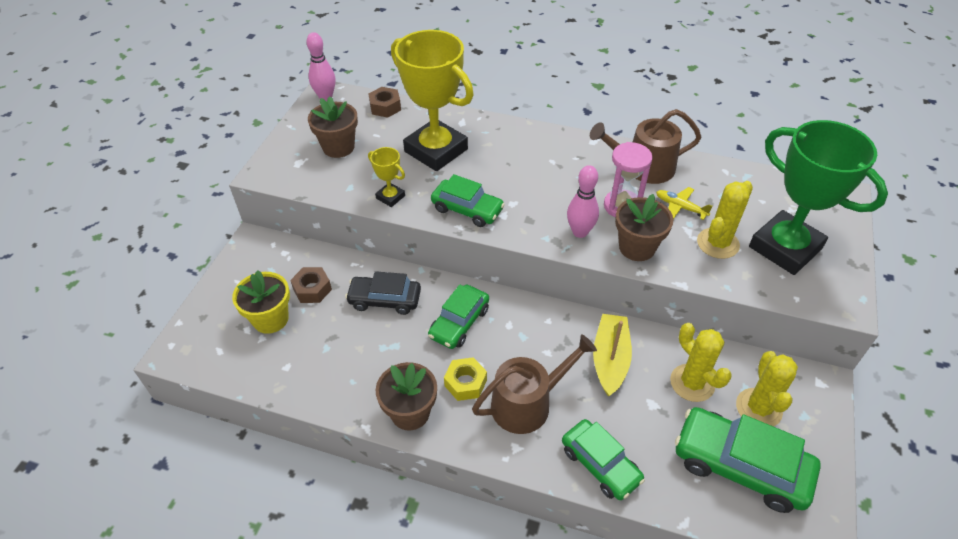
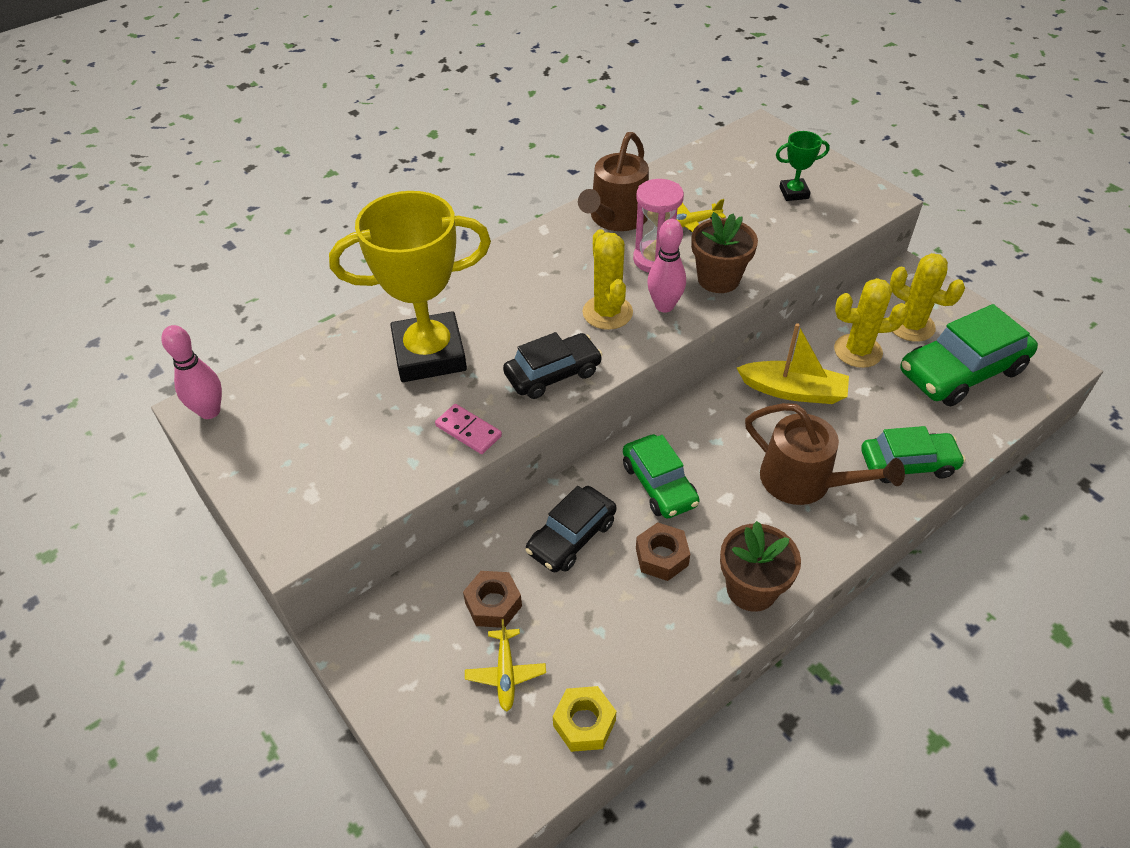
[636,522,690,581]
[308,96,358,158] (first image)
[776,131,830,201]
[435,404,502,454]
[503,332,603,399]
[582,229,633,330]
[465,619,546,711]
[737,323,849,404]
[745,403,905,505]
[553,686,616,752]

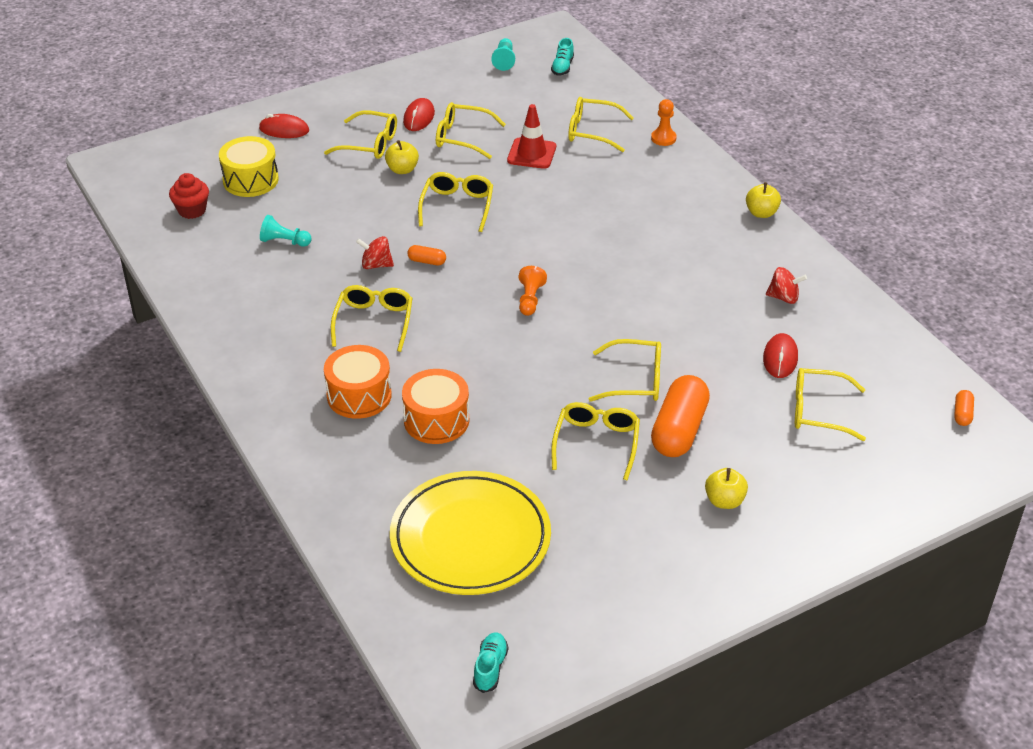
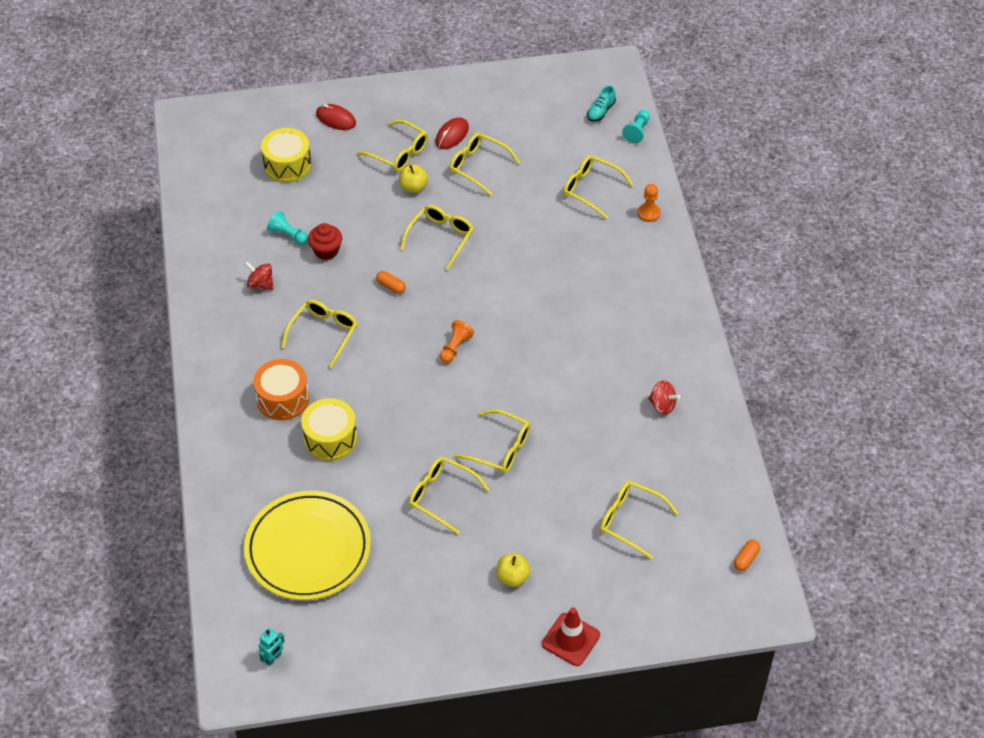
[622,110,650,144]
[542,607,600,666]
[308,223,342,260]
[746,182,781,218] (first image)
[245,262,274,290]
[763,333,798,378] (first image)
[301,398,357,461]
[651,375,710,457] (first image)
[409,457,489,534]
[259,628,285,666]

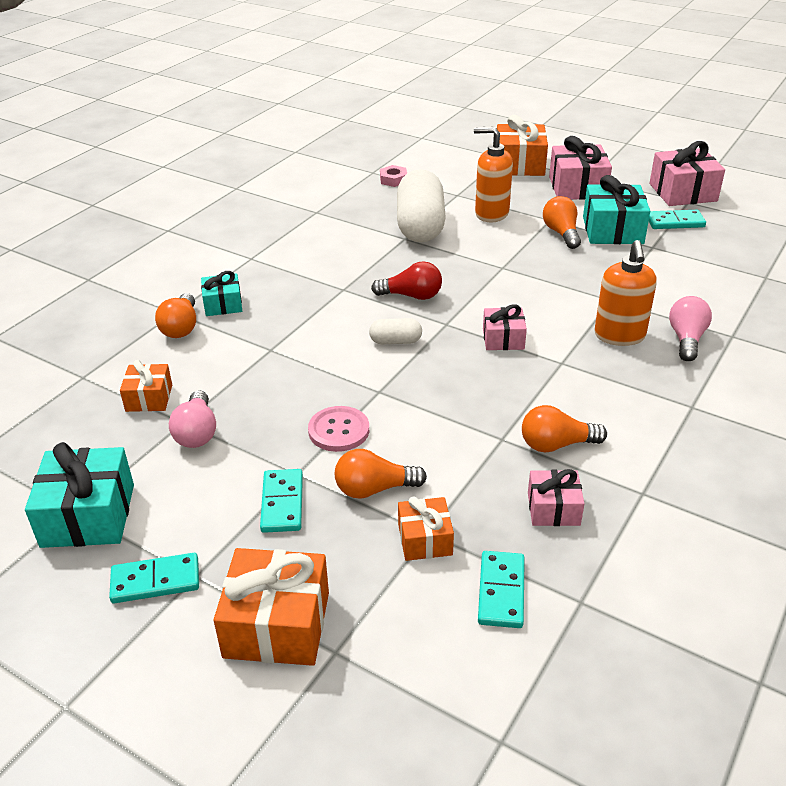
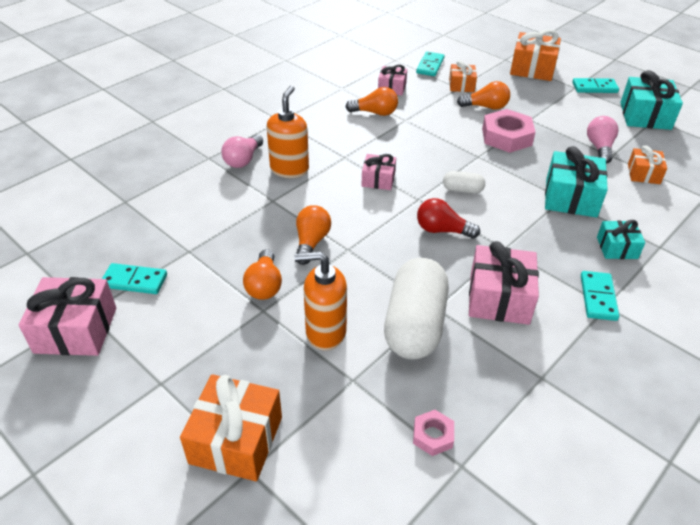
[294,251,347,351]
[469,241,539,325]
[545,146,608,218]
[296,205,331,265]
[482,109,536,153]
[581,271,619,321]

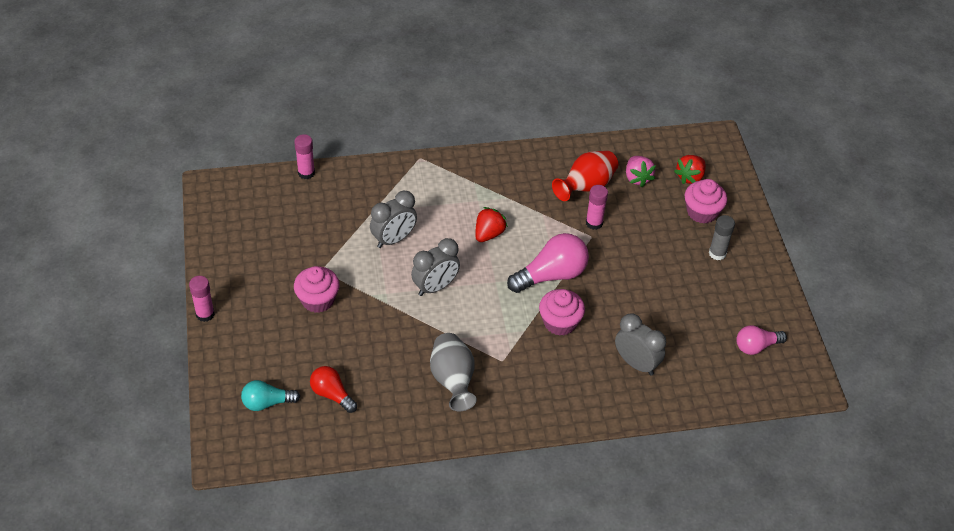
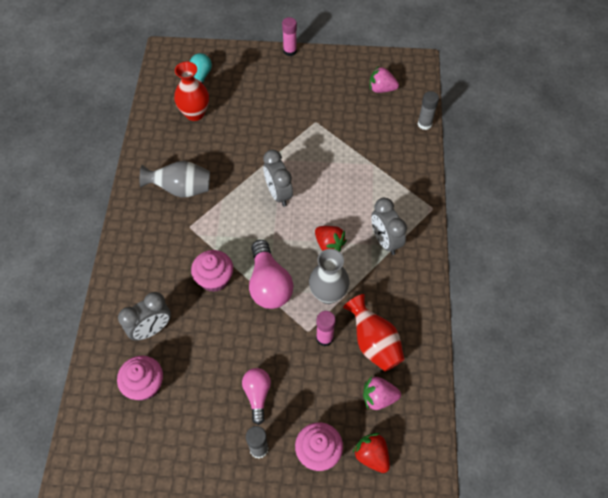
[418,91,439,130]
[371,198,407,255]
[117,356,163,401]
[242,368,271,425]
[174,62,209,121]
[370,66,399,93]
[309,249,349,304]

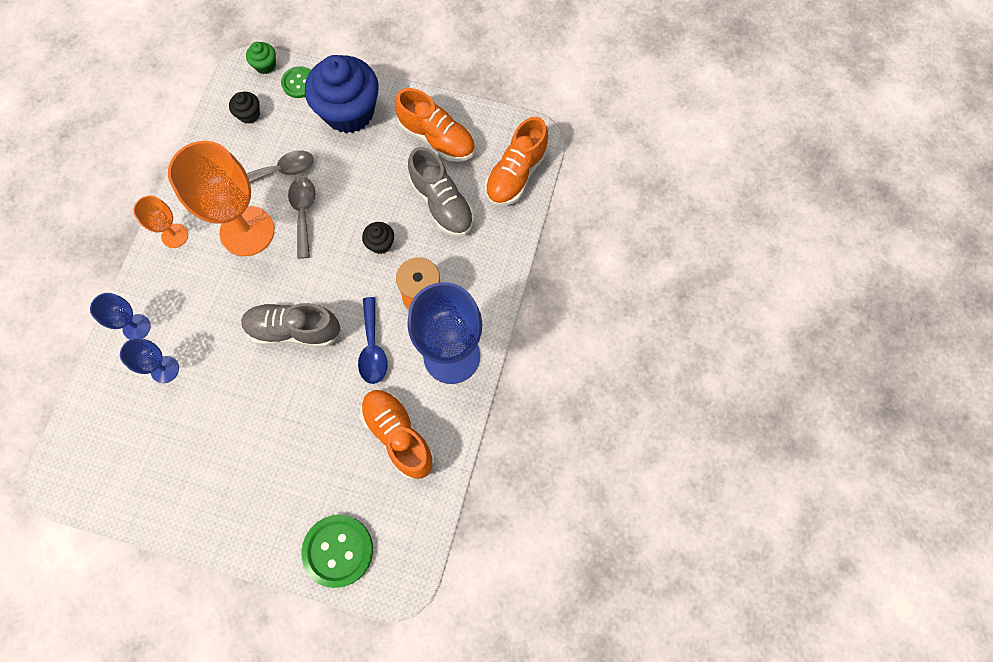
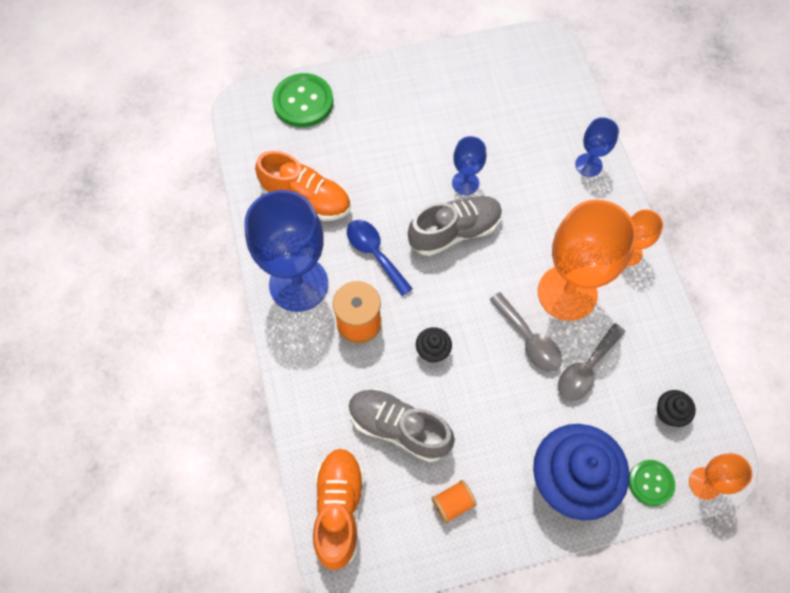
[689,453,753,500]
[431,480,477,524]
[452,136,486,195]

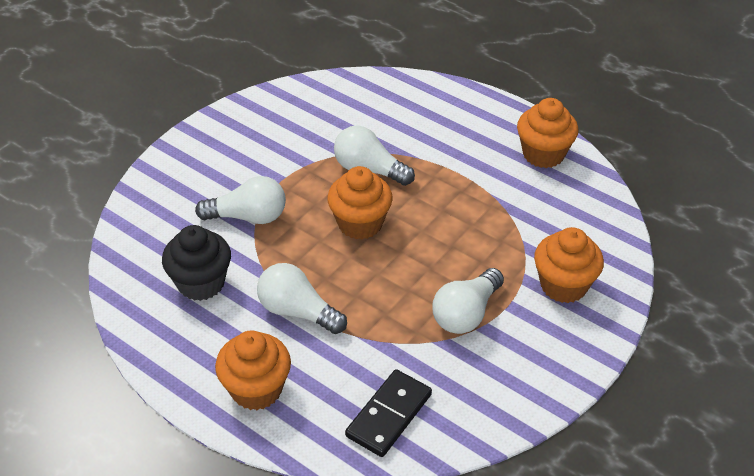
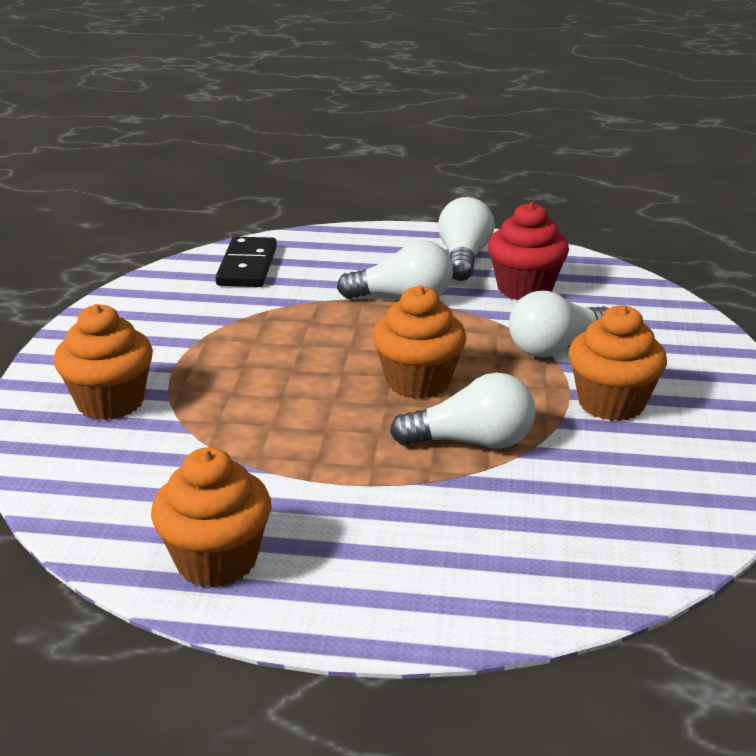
[488,202,569,300]
[438,197,494,281]
[568,305,667,421]

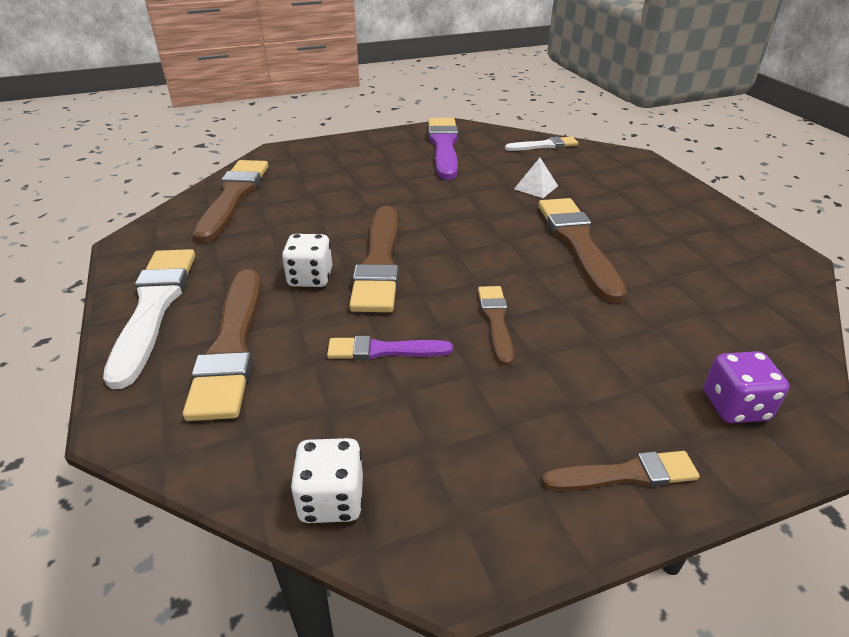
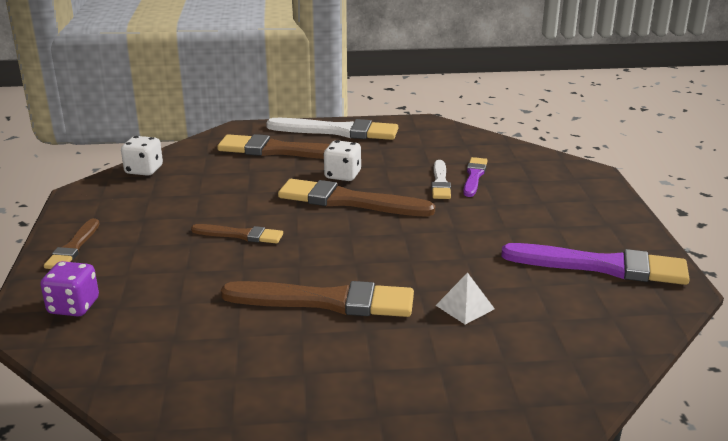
[431,160,451,199]
[193,160,268,243] (first image)
[463,157,488,197]

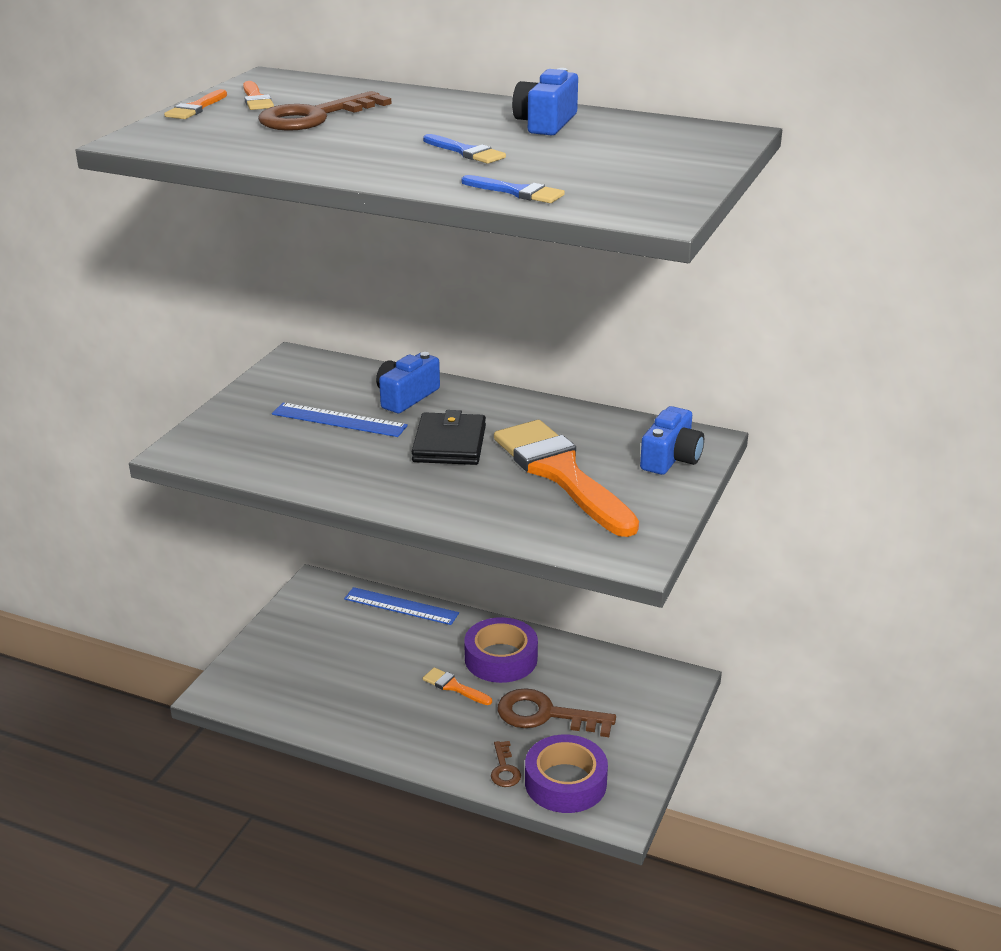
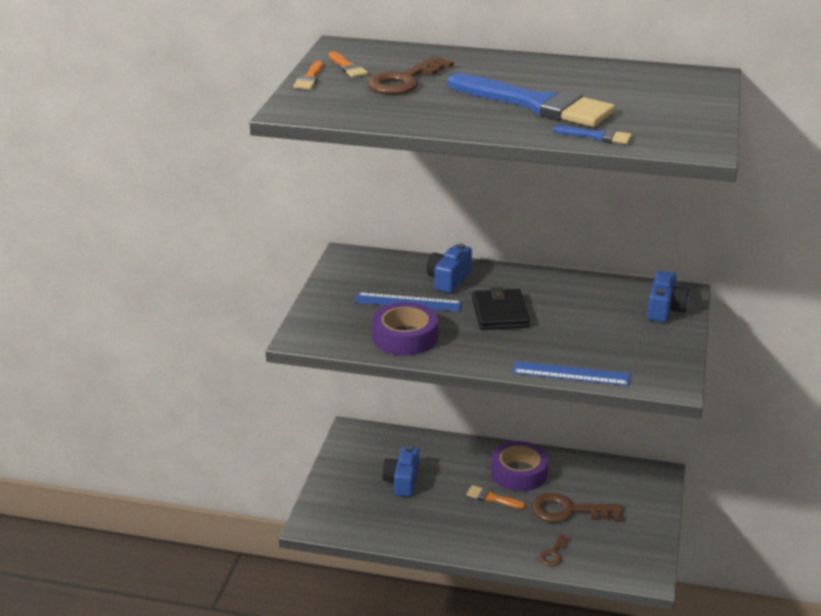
[382,446,419,497]
[448,73,615,127]
[494,420,639,537] (first image)
[513,361,630,386]
[372,302,438,355]
[539,534,571,566]

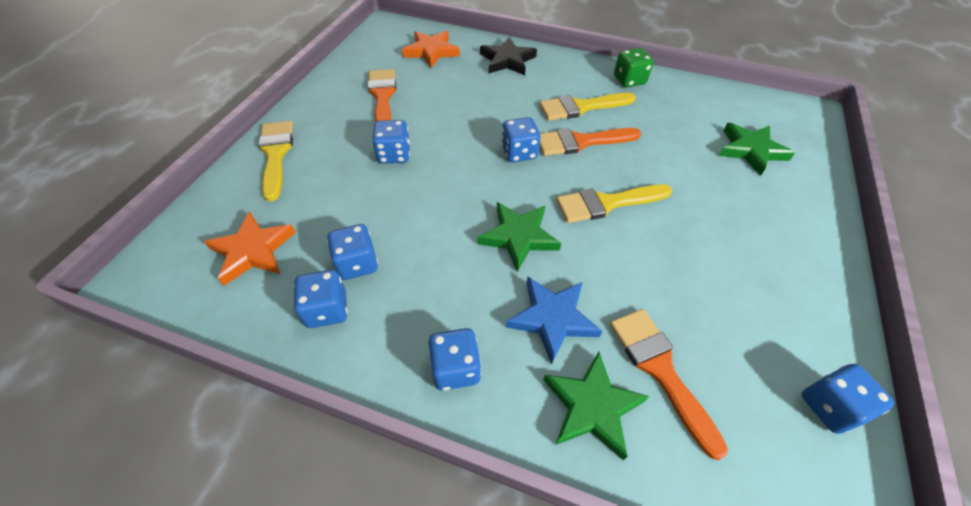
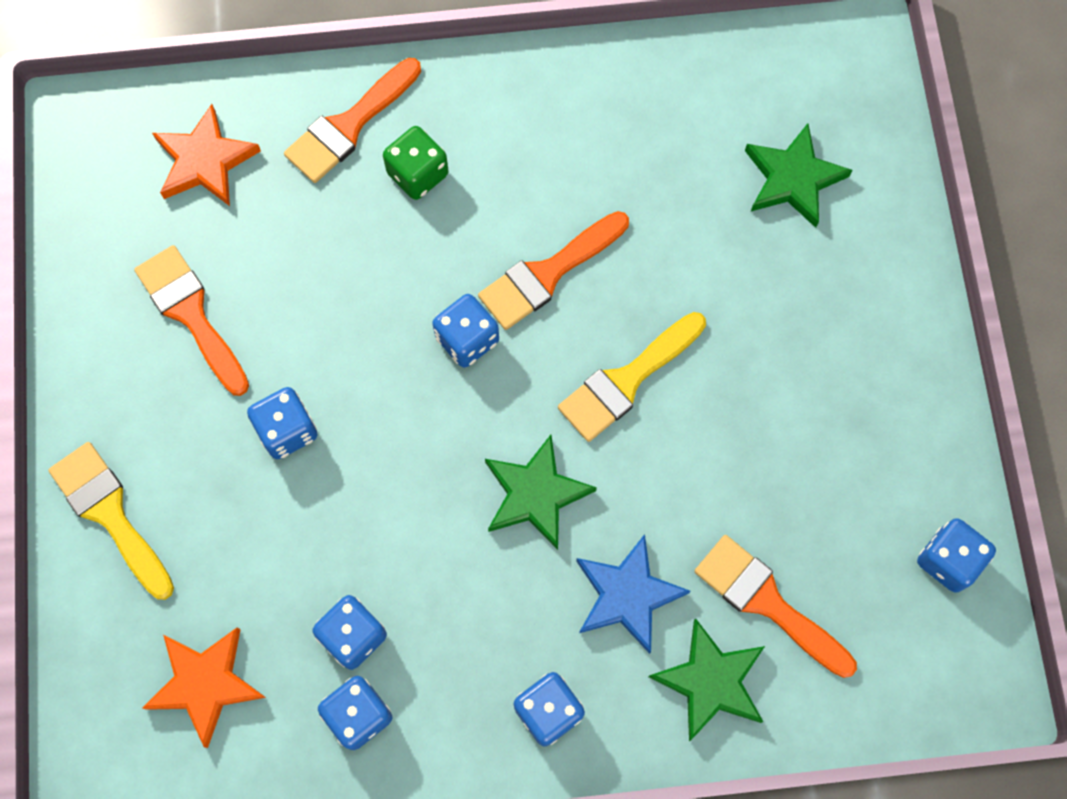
[284,58,421,183]
[383,126,449,200]
[539,93,636,121] (first image)

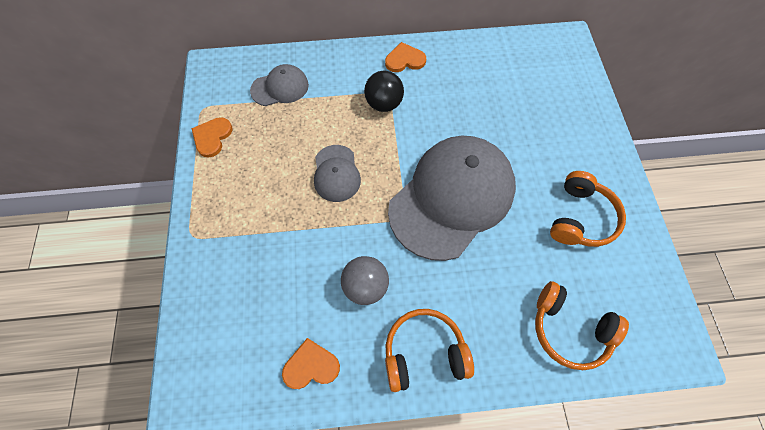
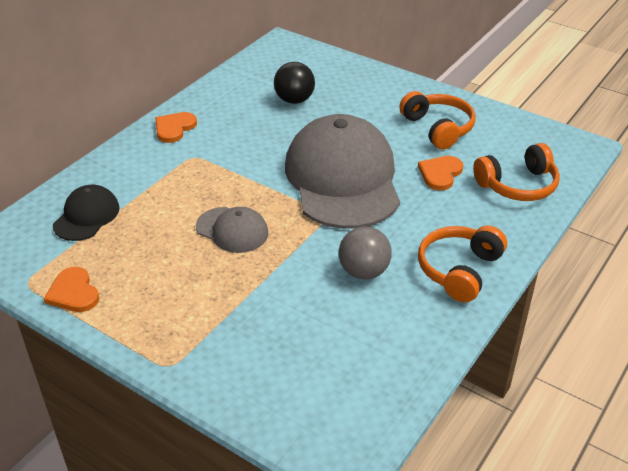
[53,185,120,241]
[274,62,315,104]
[418,156,463,190]

